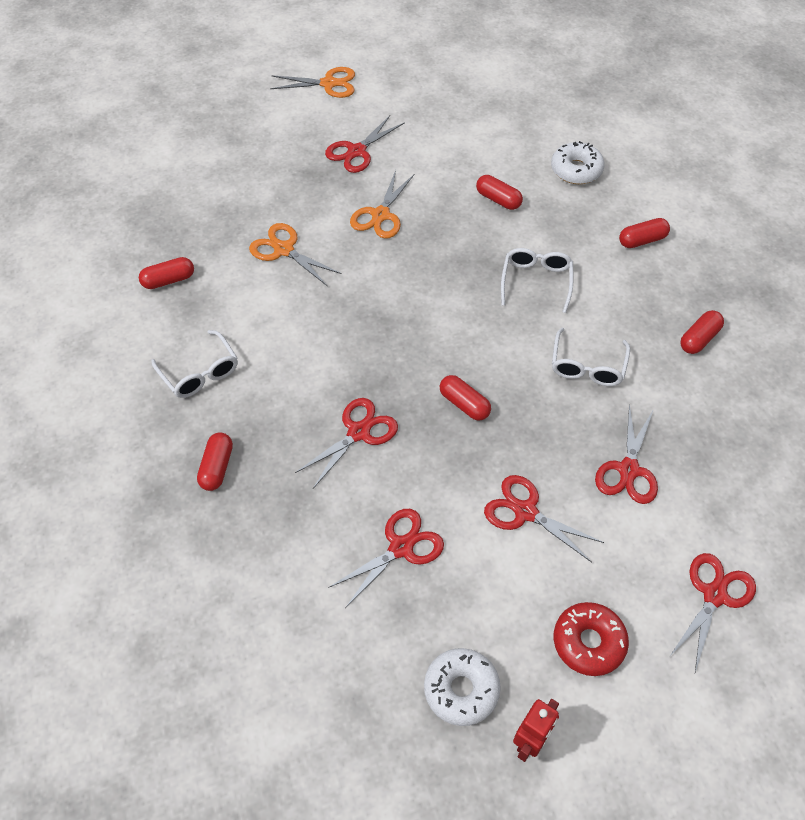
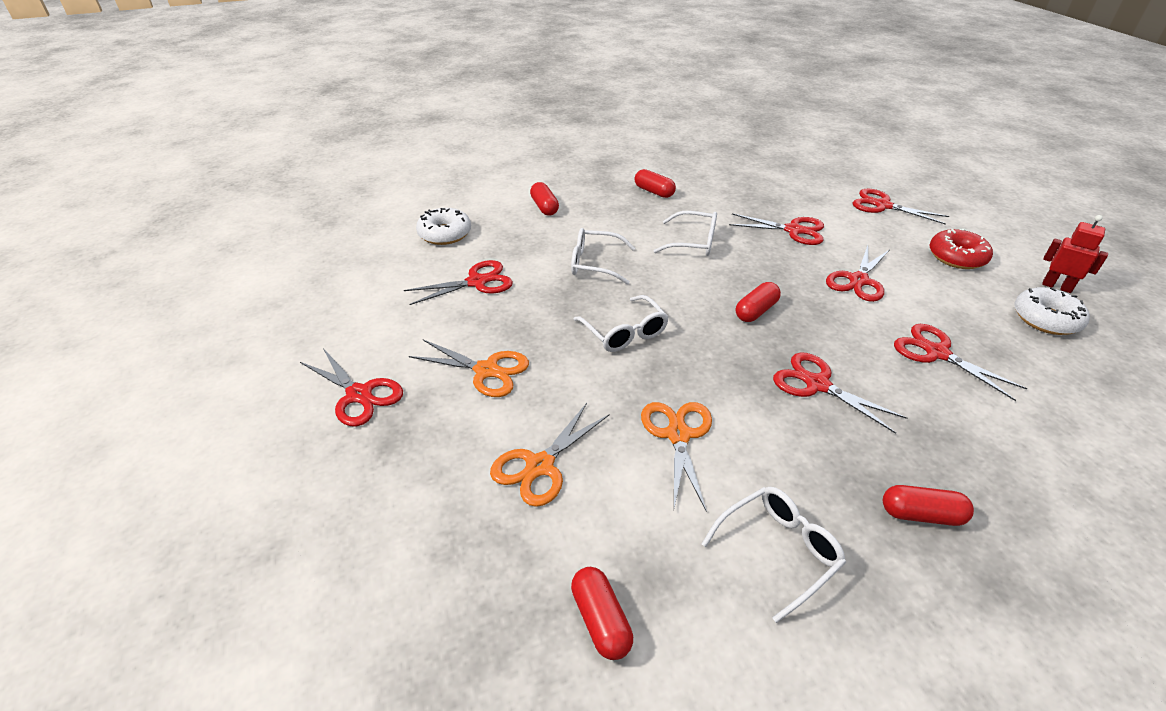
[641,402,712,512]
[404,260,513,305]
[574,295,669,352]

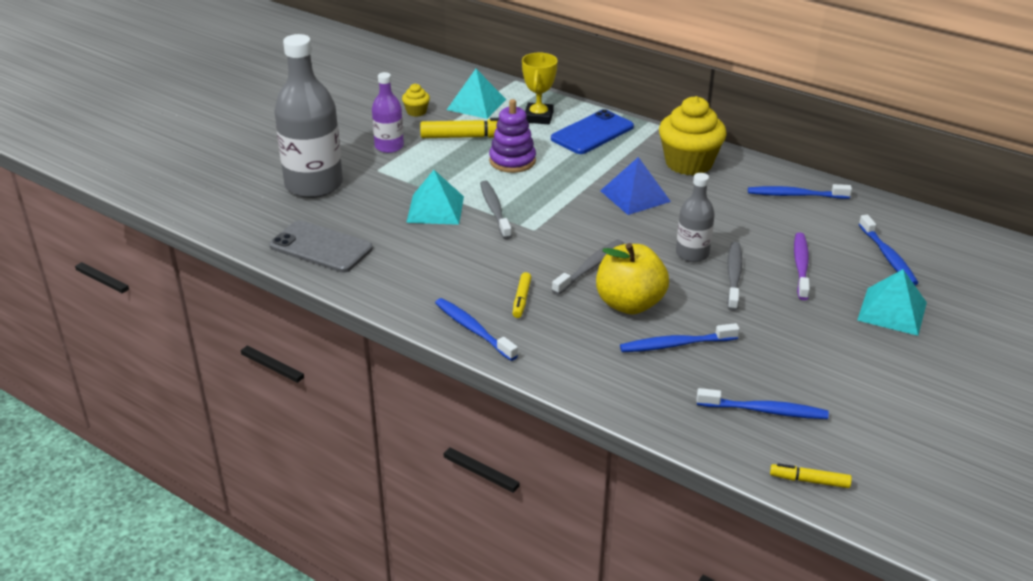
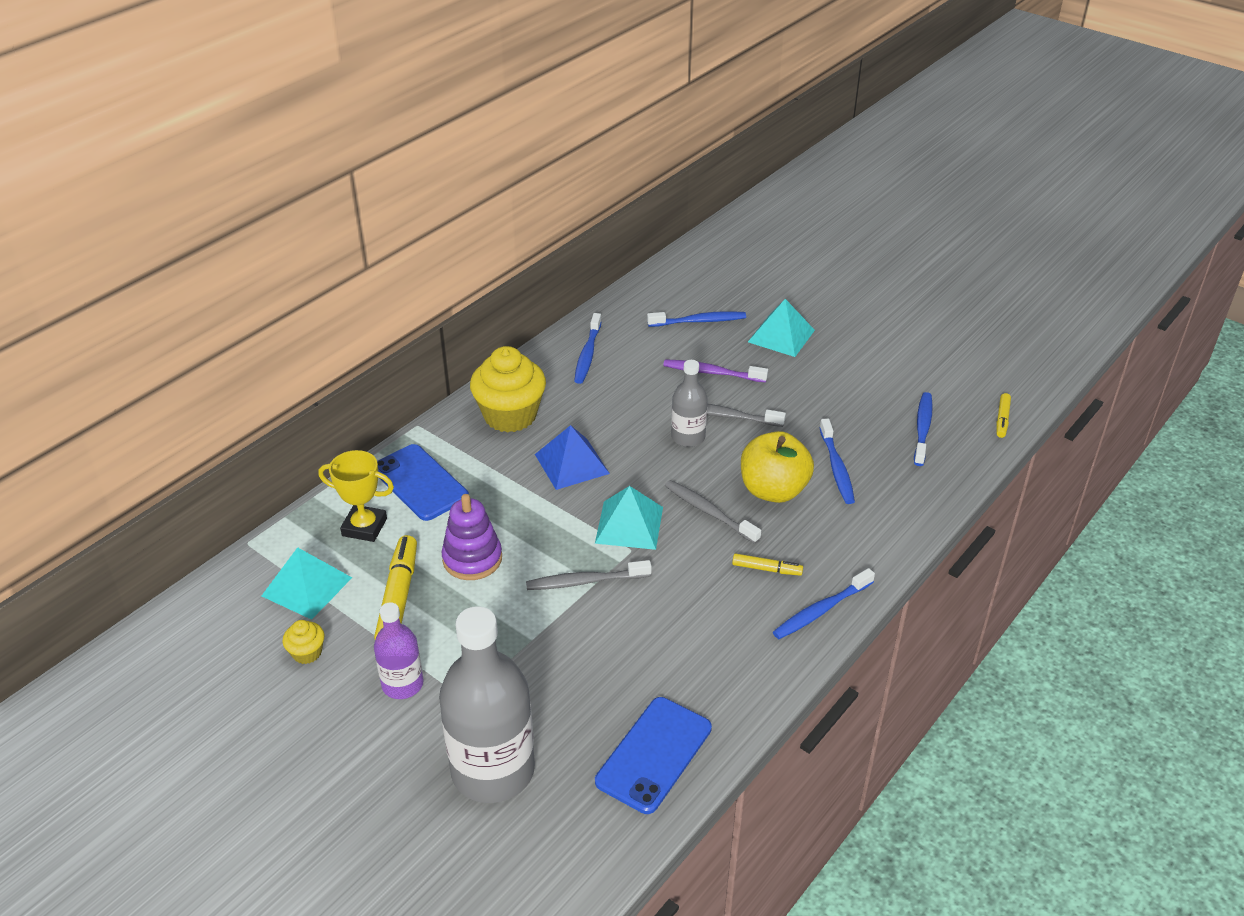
[595,486,663,550]
[595,697,712,814]

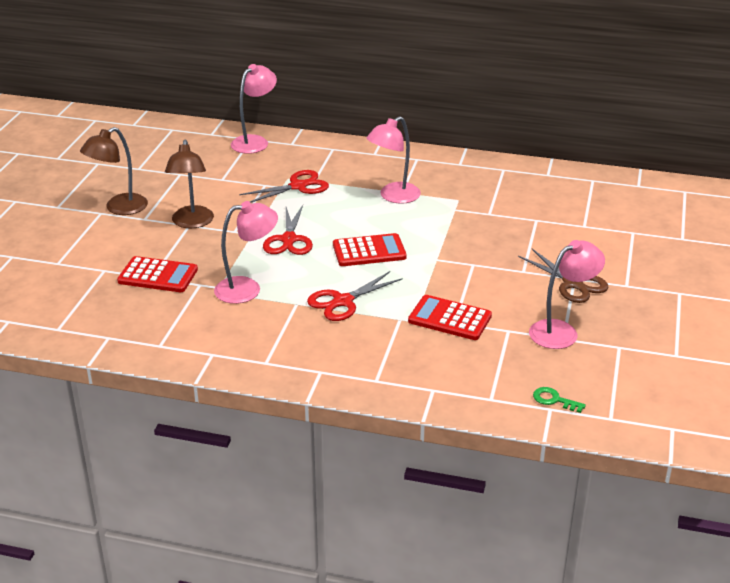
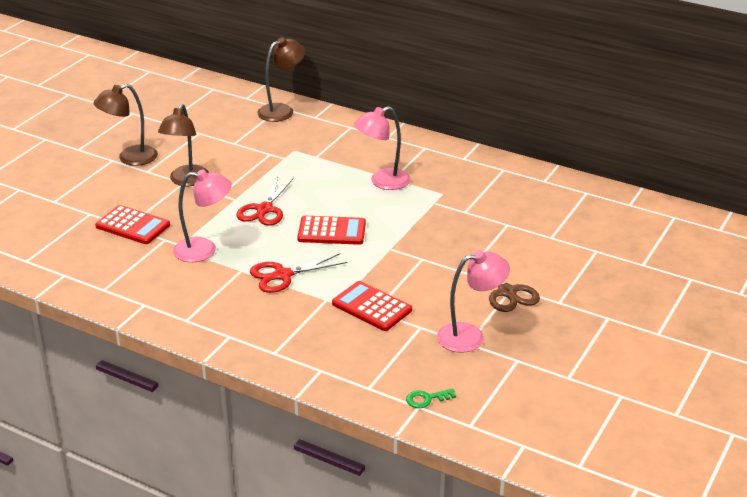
[257,37,305,122]
[239,170,329,203] (first image)
[406,388,456,408]

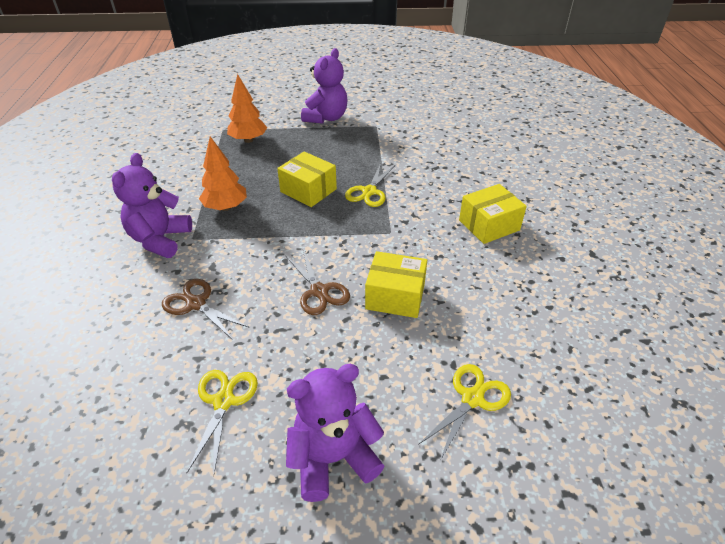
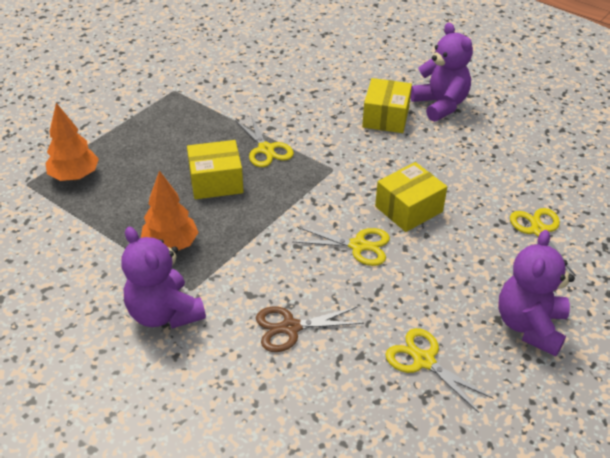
[410,23,473,122]
[292,227,390,266]

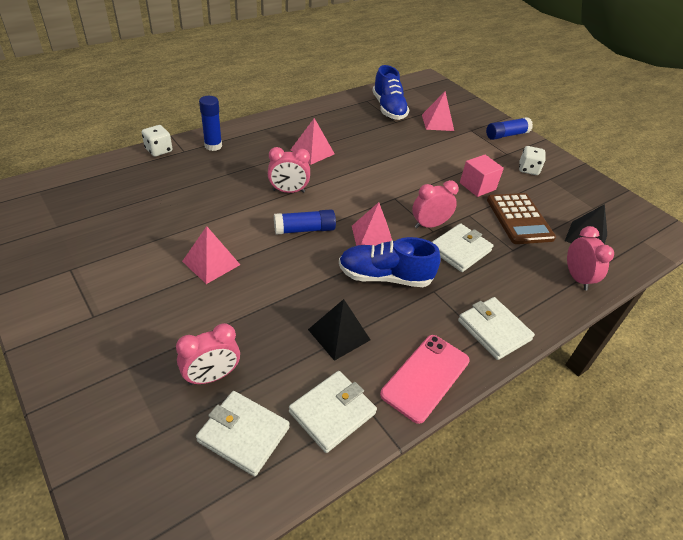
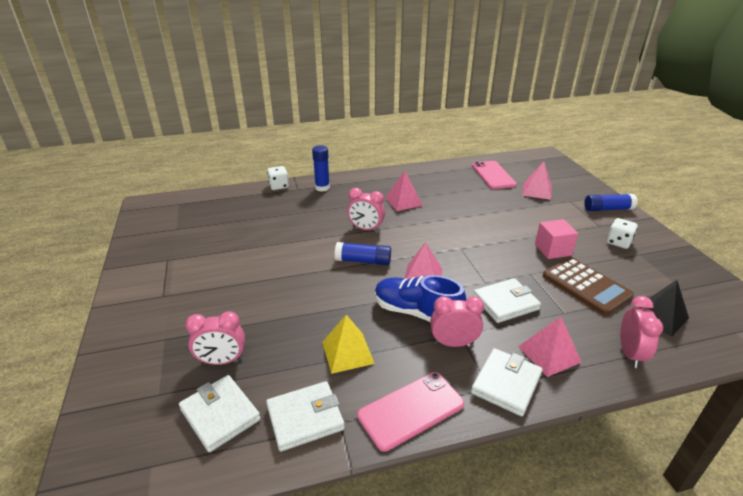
[472,161,517,189]
[430,296,484,347]
[543,257,634,315]
[518,316,582,377]
[471,348,543,416]
[322,315,374,374]

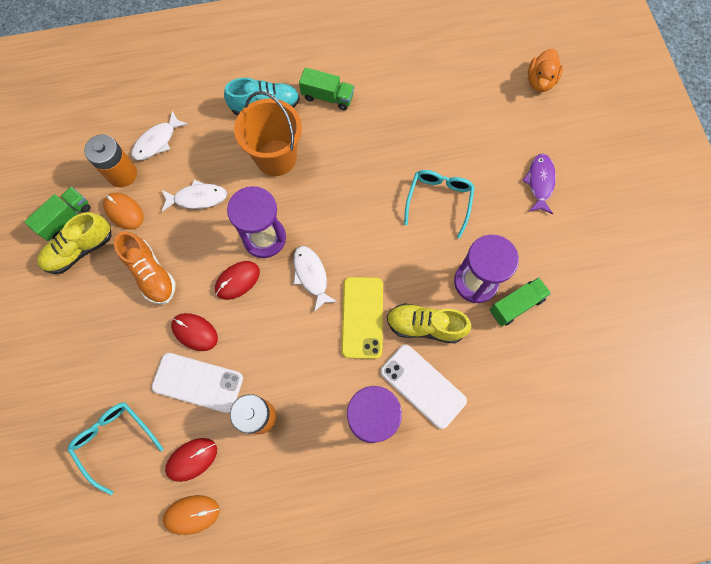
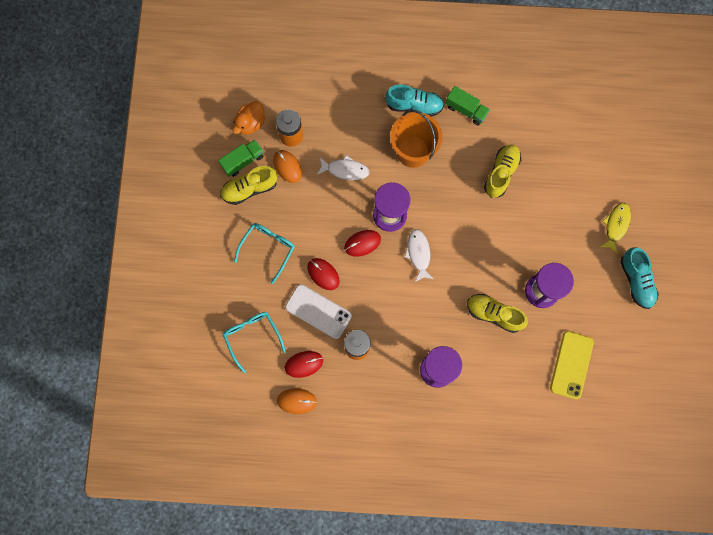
[232,101,265,135]
[131,111,188,160] (first image)
[600,203,631,254]
[234,223,295,284]
[114,232,176,304] (first image)
[550,331,594,399]
[489,277,551,326] (first image)
[380,345,467,429] (first image)
[484,144,521,198]
[620,247,659,309]

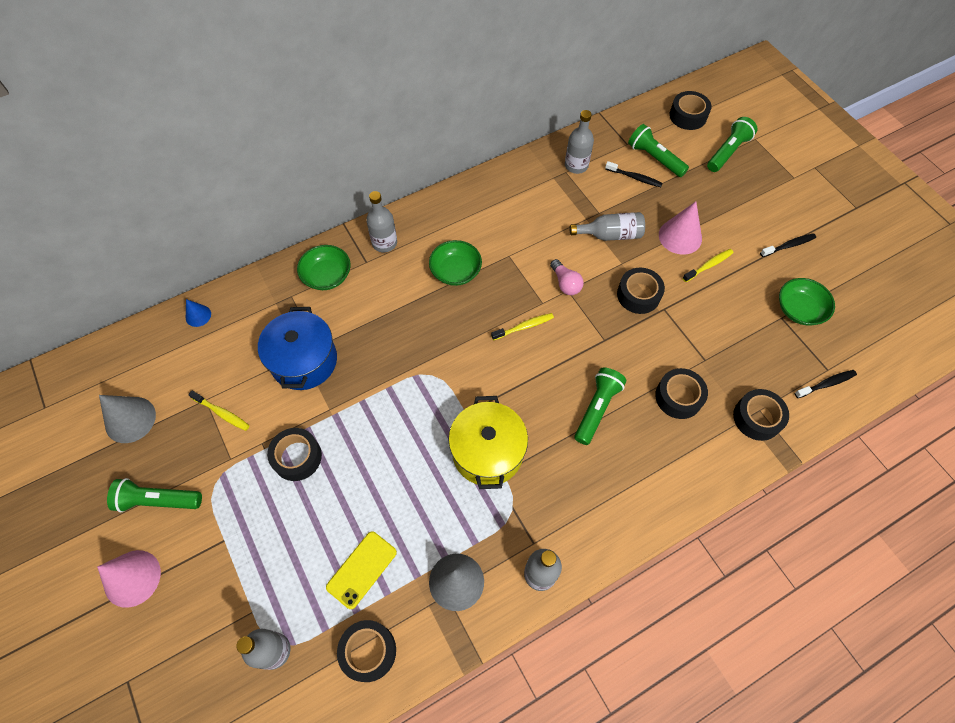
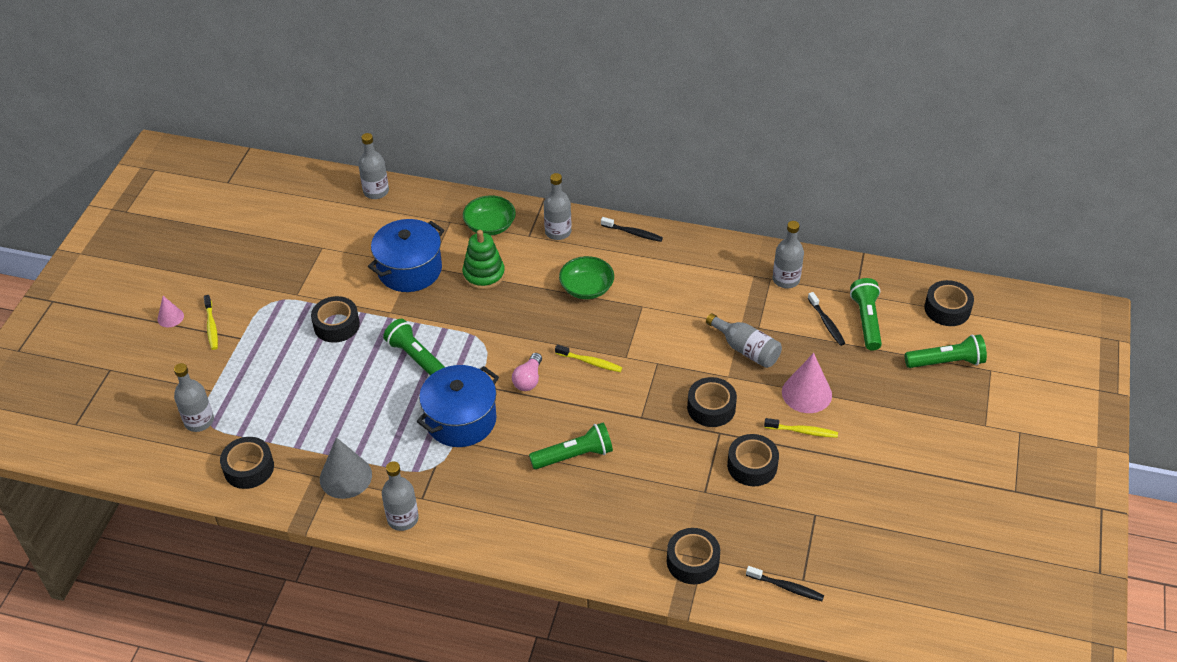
[601,217,663,242]
[512,353,542,391]
[779,278,835,325] (first image)
[358,133,389,199]
[727,434,779,486]
[204,295,218,350]
[99,395,156,443] (first image)
[417,365,499,447]
[383,319,445,375]
[326,531,397,609] (first image)
[157,296,184,327]
[462,230,505,290]

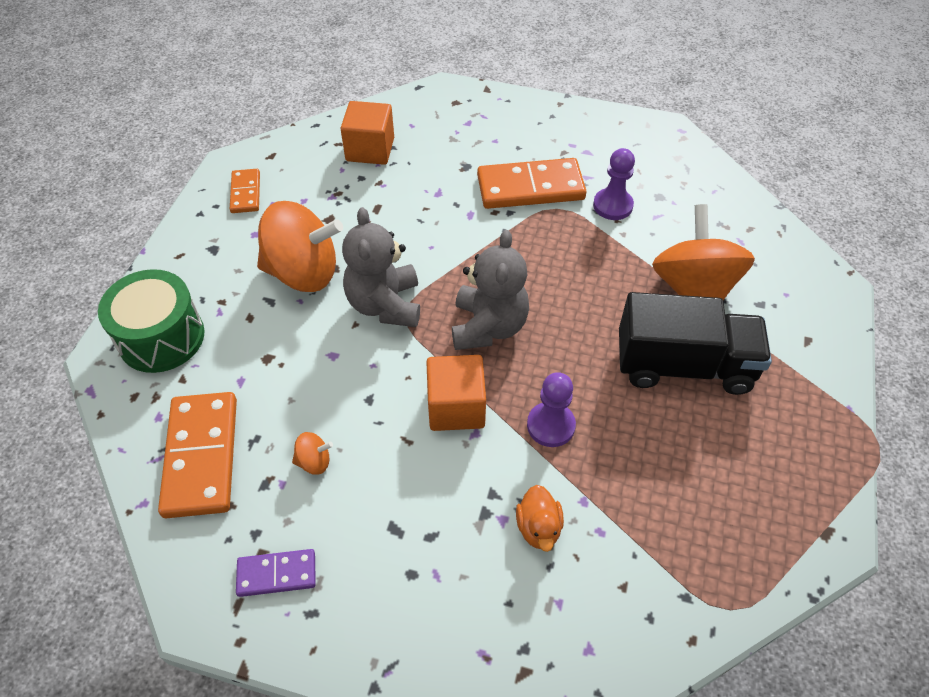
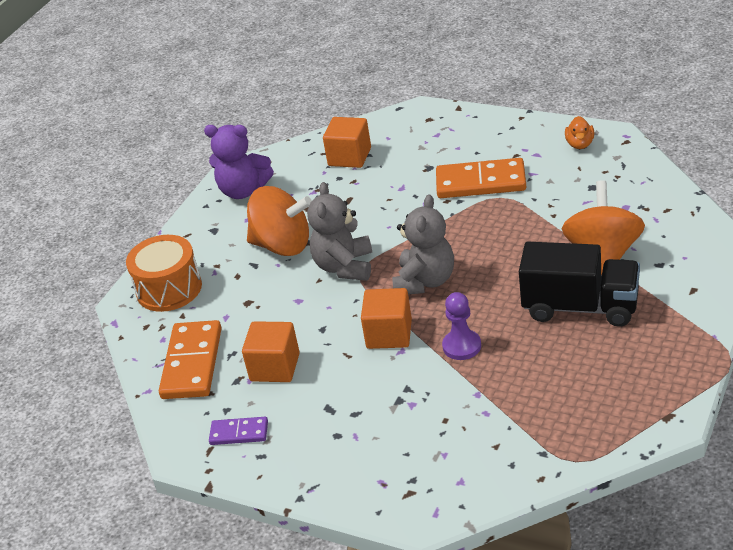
[593,148,635,220] (first image)
[204,125,274,199]
[126,235,202,312]
[242,321,300,382]
[565,116,594,149]

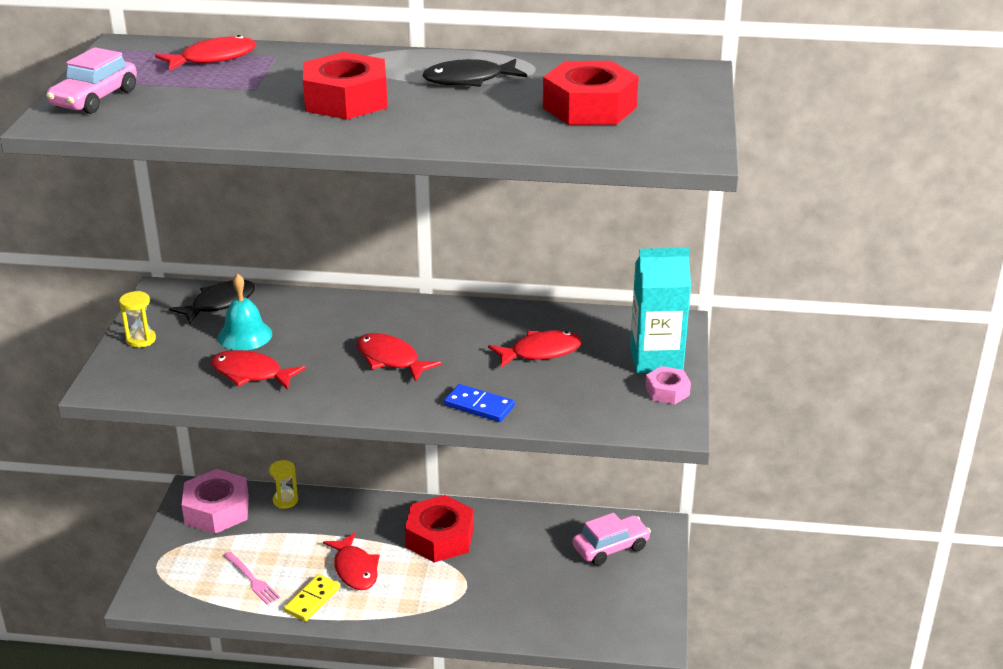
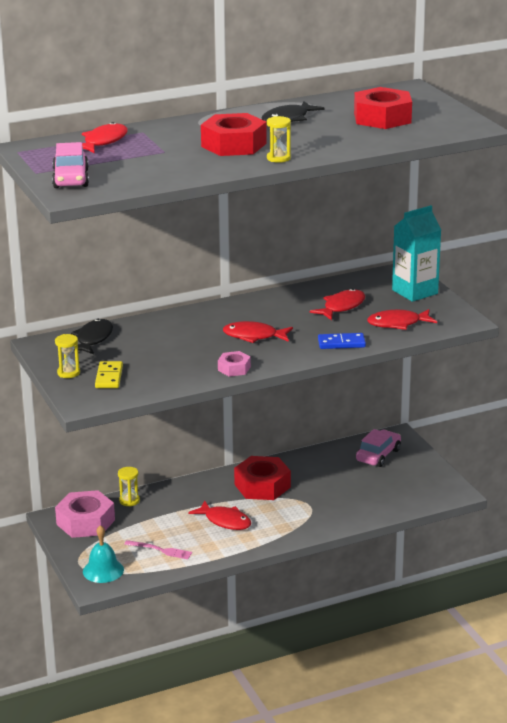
[83,525,124,583]
[367,309,437,330]
[218,351,251,377]
[95,361,123,388]
[267,116,291,163]

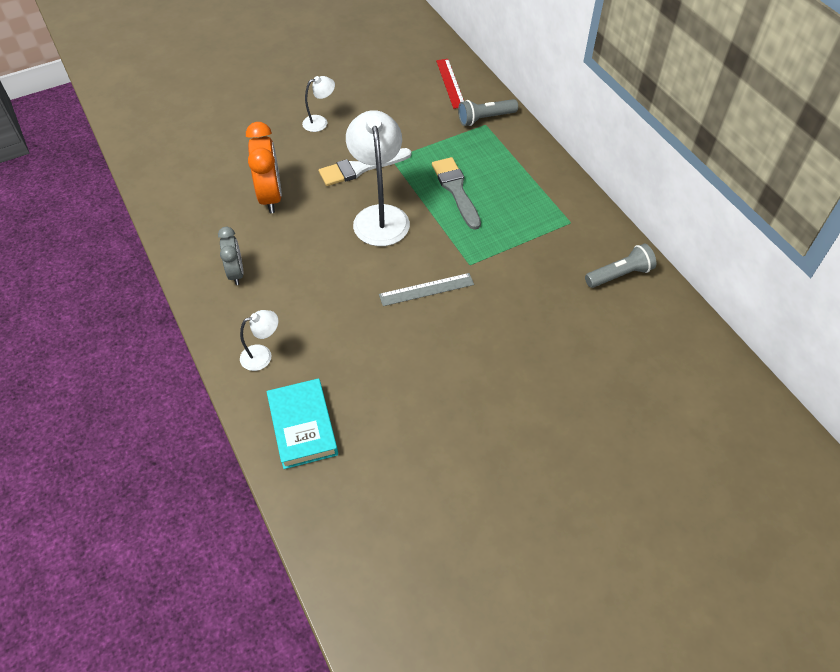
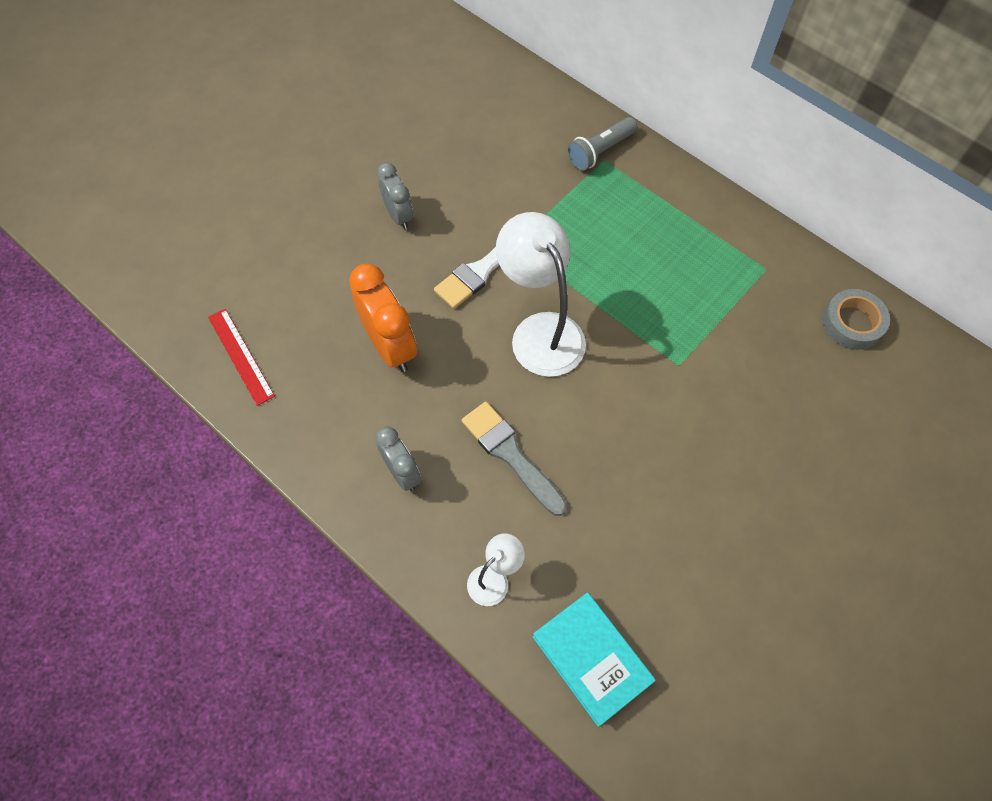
[208,309,275,406]
[377,163,413,229]
[461,401,567,516]
[822,289,890,350]
[379,273,474,306] (first image)

